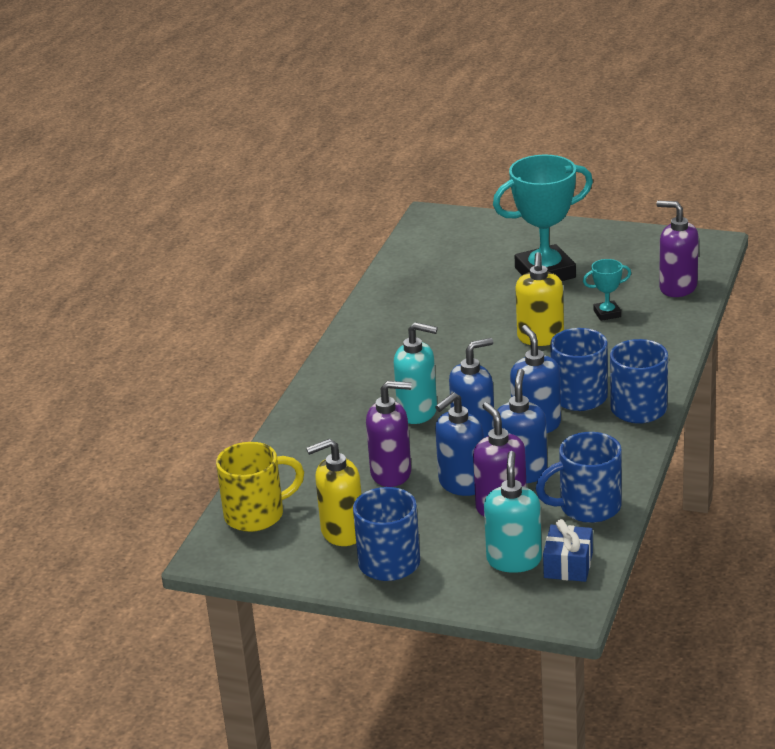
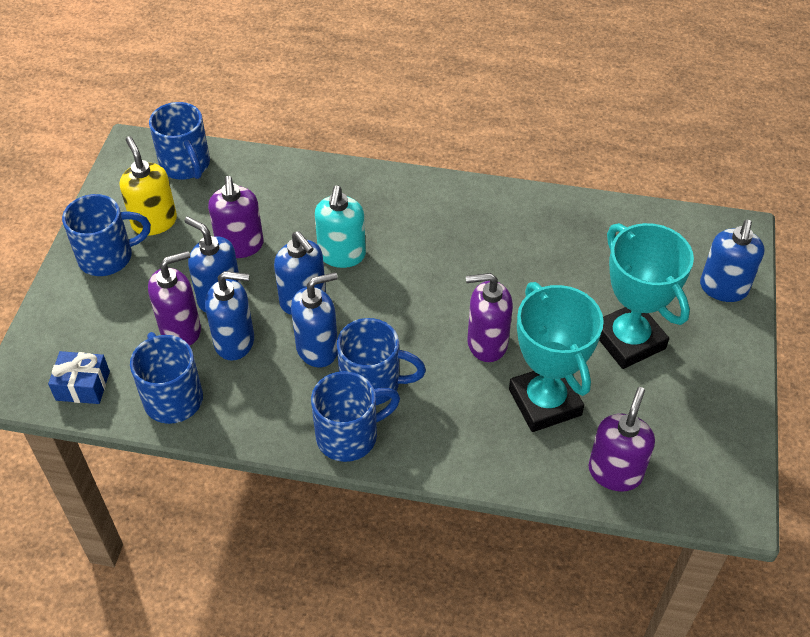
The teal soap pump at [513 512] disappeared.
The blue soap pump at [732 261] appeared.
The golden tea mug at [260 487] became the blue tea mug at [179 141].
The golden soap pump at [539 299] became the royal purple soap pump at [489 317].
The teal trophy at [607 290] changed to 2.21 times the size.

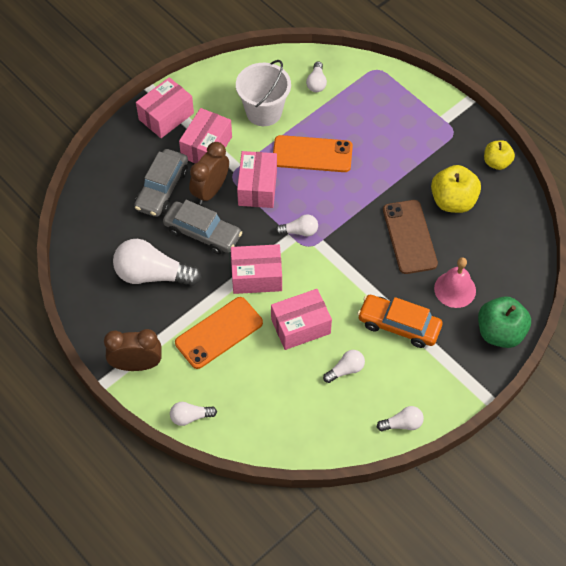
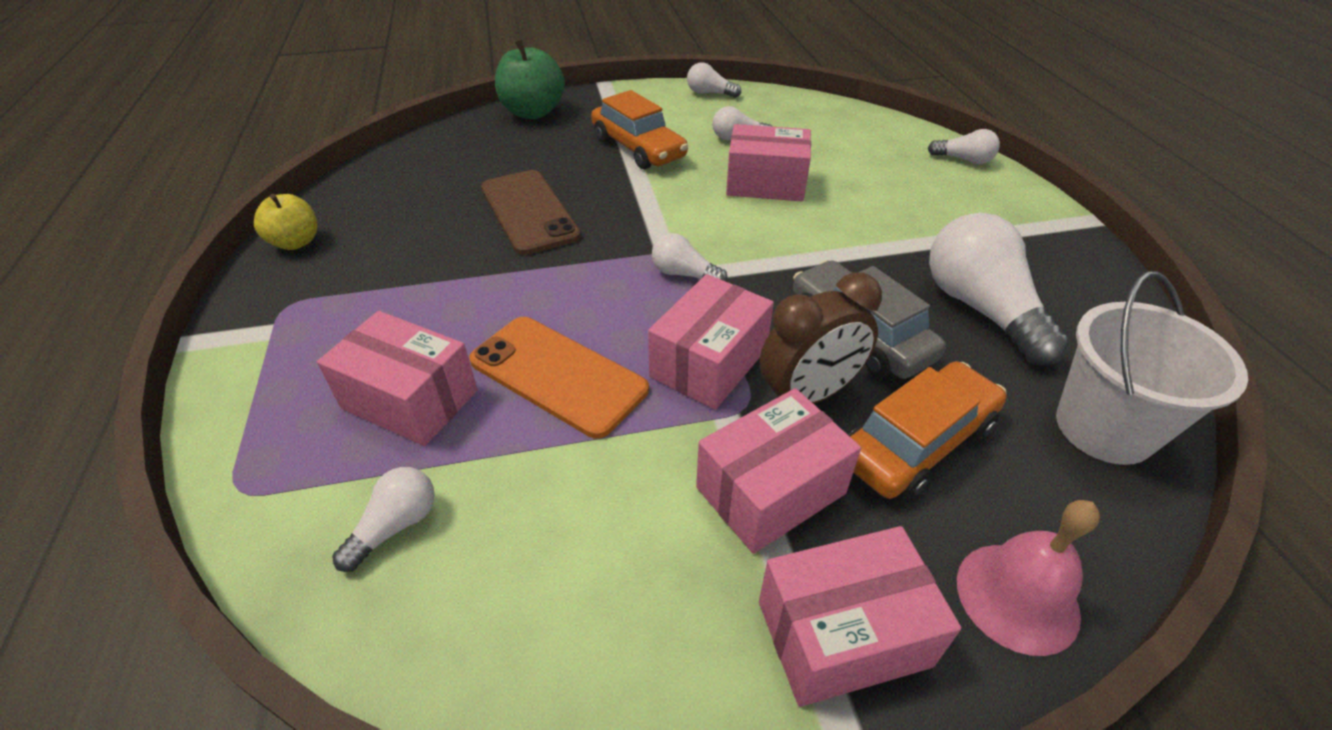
The russet bedside clock at [132 350] disappeared.
The orange-coloured smartphone at [219 333] disappeared.
The golden toy apple at [456 189] disappeared.
The rosy parcel moved from [256 269] to [397 378].
The snow-white sand bucket moved from [263 93] to [1152 368].
The rosy school bell moved from [455 282] to [1028 578].
The ash-grey car at [161 183] became the orange-coloured car at [928 430].
The snow-white lightbulb at [157 262] turned 150 degrees counterclockwise.
The russet smartphone at [410 237] turned 45 degrees counterclockwise.

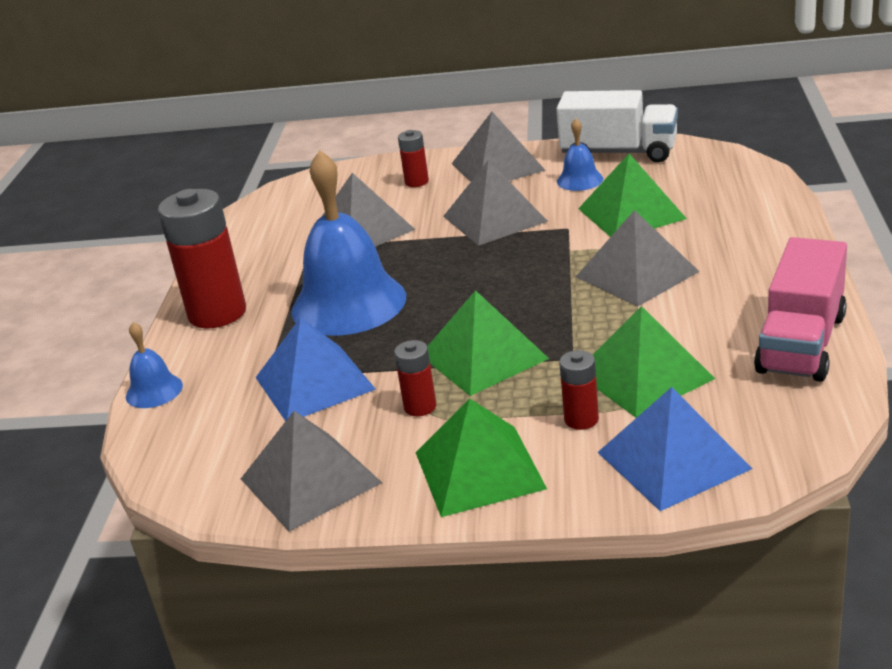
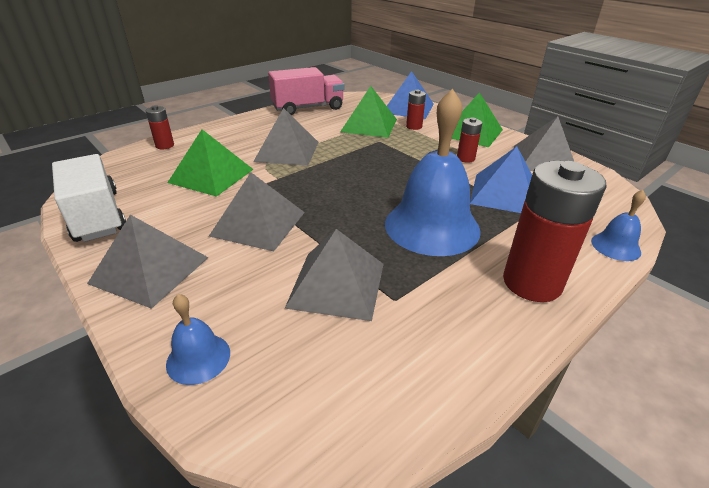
The emerald pyramid at [488 343] disappeared.
The red AA battery moved from [413 158] to [159 127].
The blue school bell moved from [580 155] to [198 339].

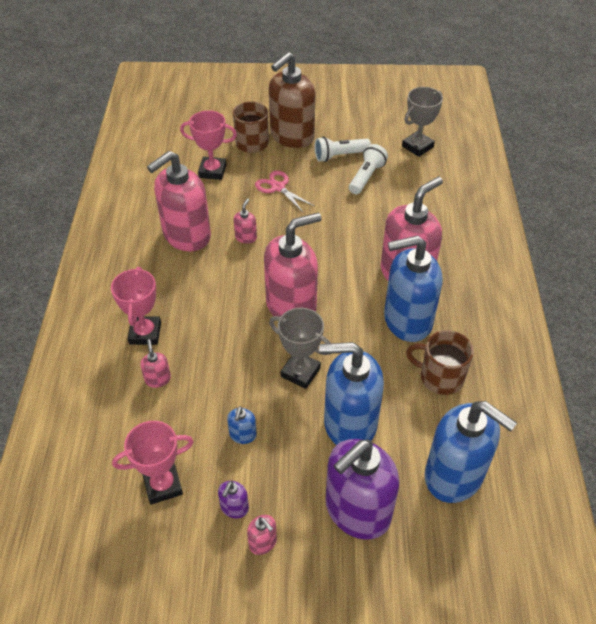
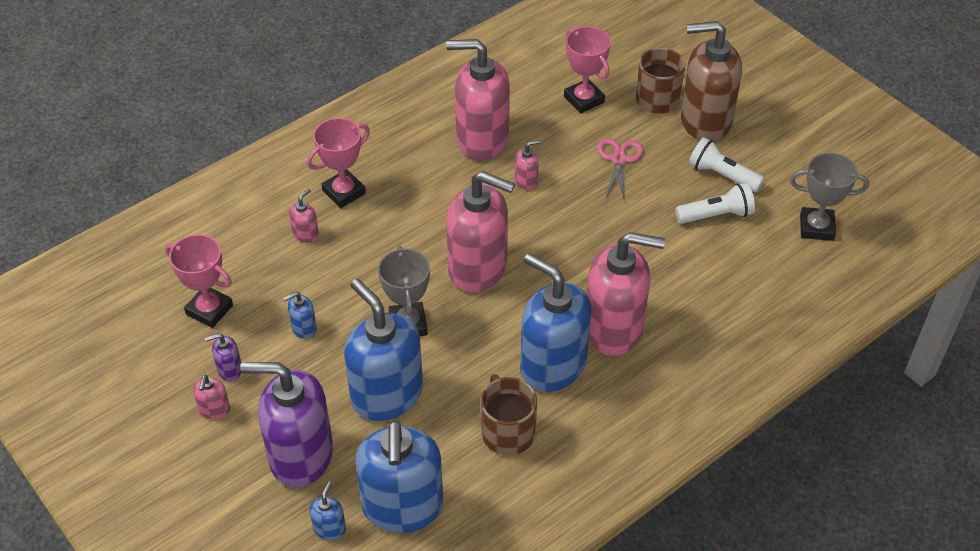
The blue soap pump at [327 510] appeared.

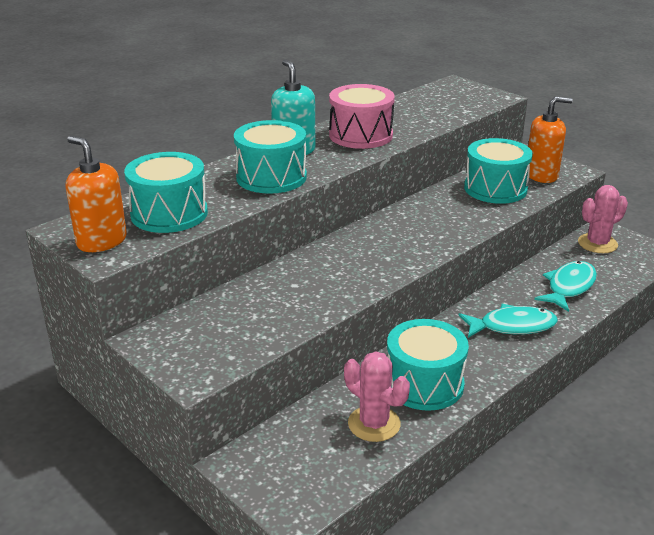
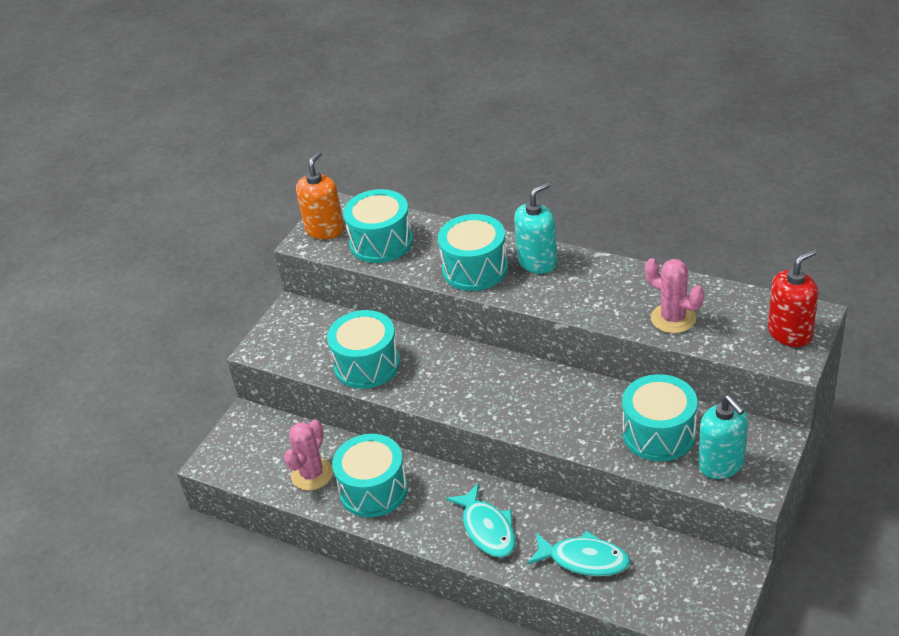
The rosy drum at [362 116] disappeared.
The teal drum at [363 349] appeared.
The red soap pump at [793 298] appeared.
The rosy prickly plant moved from [603 219] to [674 295].
The orange-coloured soap pump at [550 140] became the teal soap pump at [723 437].

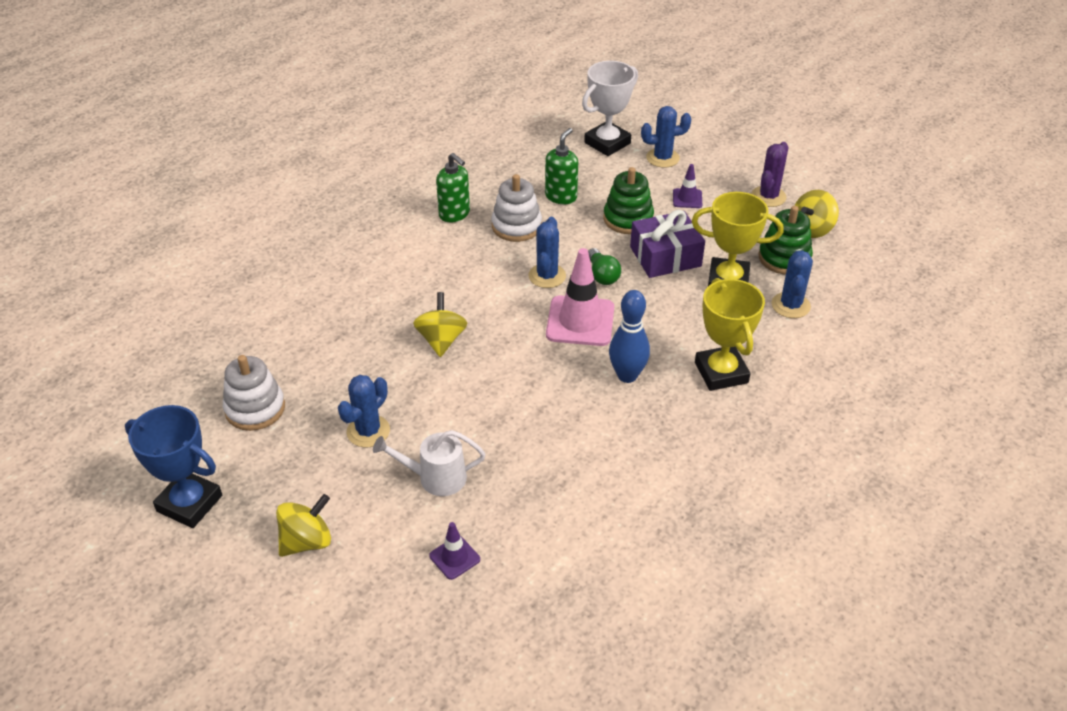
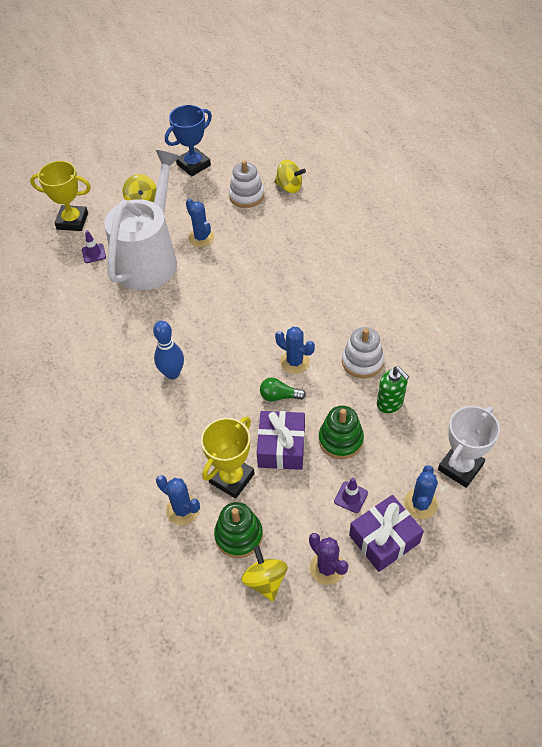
The emerald soap pump at [453 188] disappeared.
The rosy road cone at [580 297] disappeared.
The royal purple present at [386 533] appeared.
The golden toy top moved from [440 324] to [290 176].
The golden trophy moved from [730 334] to [60 196].
The snow-white trophy at [610 108] turned 60 degrees clockwise.
The snow-white watering can at [429 463] changed to 2.31 times the size.

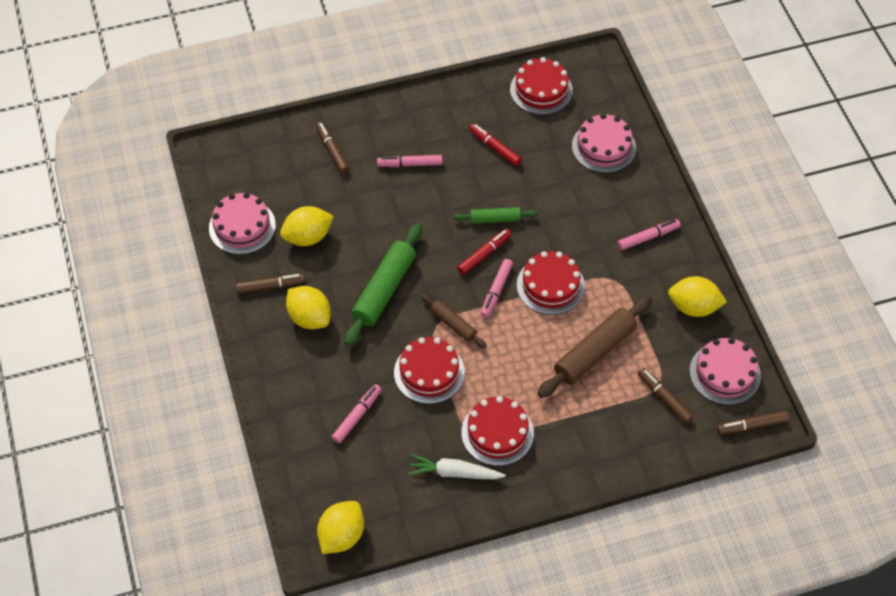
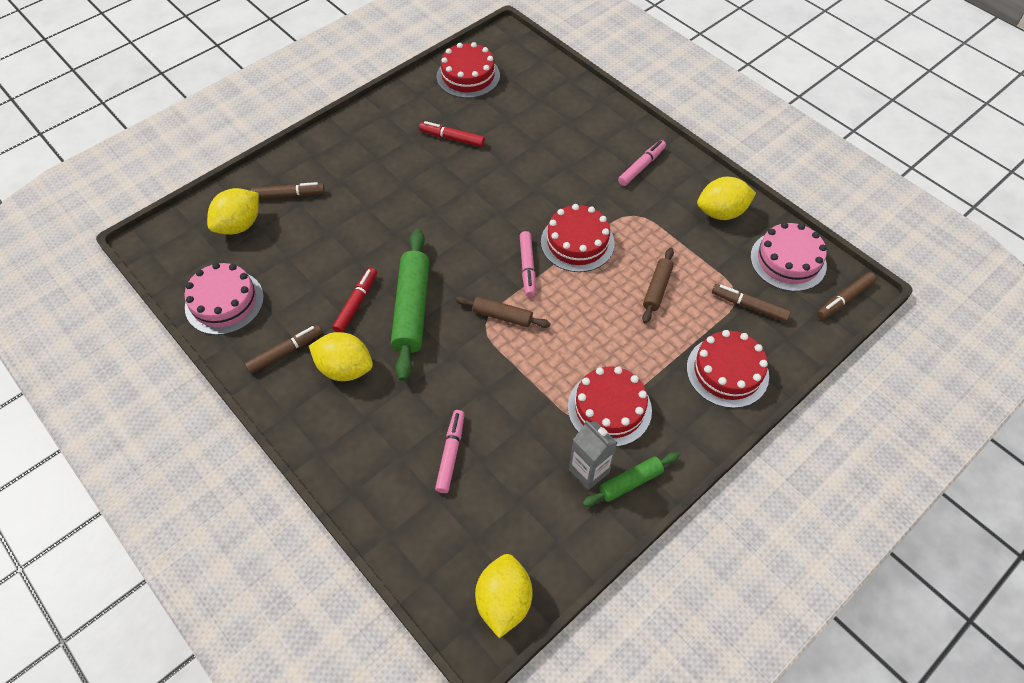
The rosy marker at [409 161] disappeared.
The rosy gateau at [604 143] disappeared.
The golden citrus fruit moved from [307 226] to [233 211].
The red gateau moved from [429 370] to [728 369].
The emerald dough roller moved from [495 215] to [631 479].
The red marker moved from [484 252] to [354 300].
The snow-white root vegetable at [457 466] was replaced by the ash-grey milk carton at [593 455].
The russet marker at [332 147] turned 135 degrees clockwise.
The russet dough roller at [594 347] changed to 0.55 times the size.

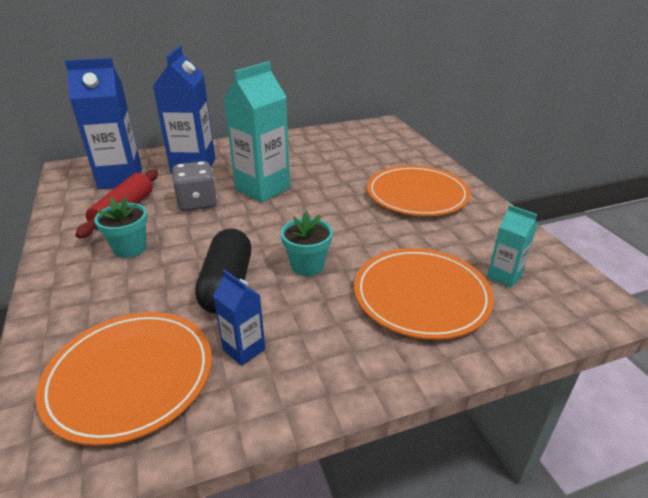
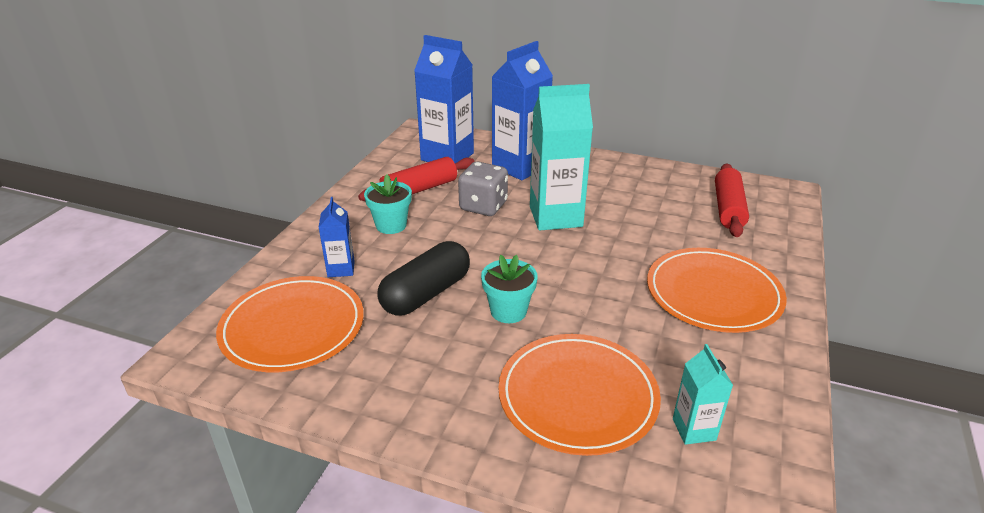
The red dough roller at [732 200] appeared.
The blue milk carton moved from [239 318] to [336 237].

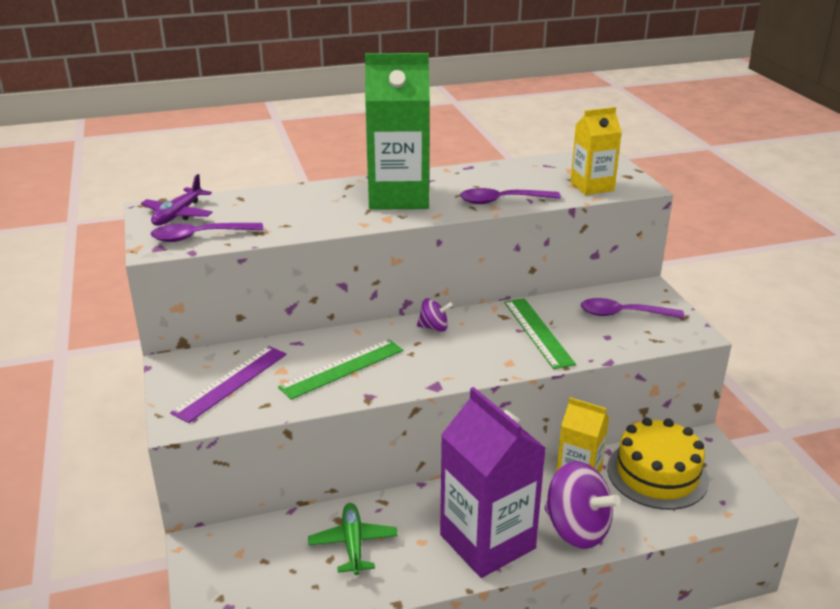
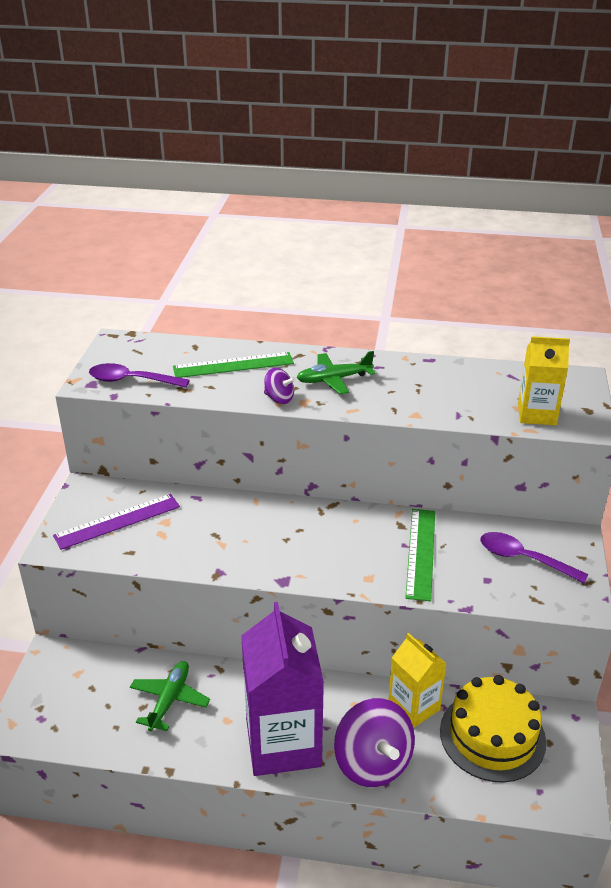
The royal purple plane at [177 200] disappeared.
The royal purple tablespoon at [510 196] disappeared.
The emerald straightedge moved from [340 369] to [233 365].
The royal purple toy top moved from [435 315] to [280 386].
The emerald milk carton at [397 131] was replaced by the emerald plane at [336 372].

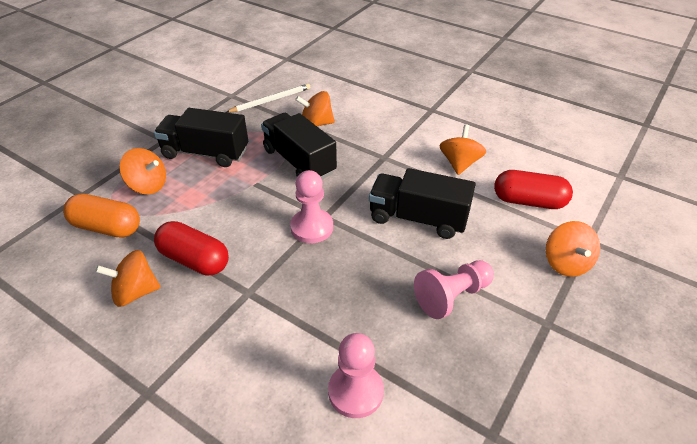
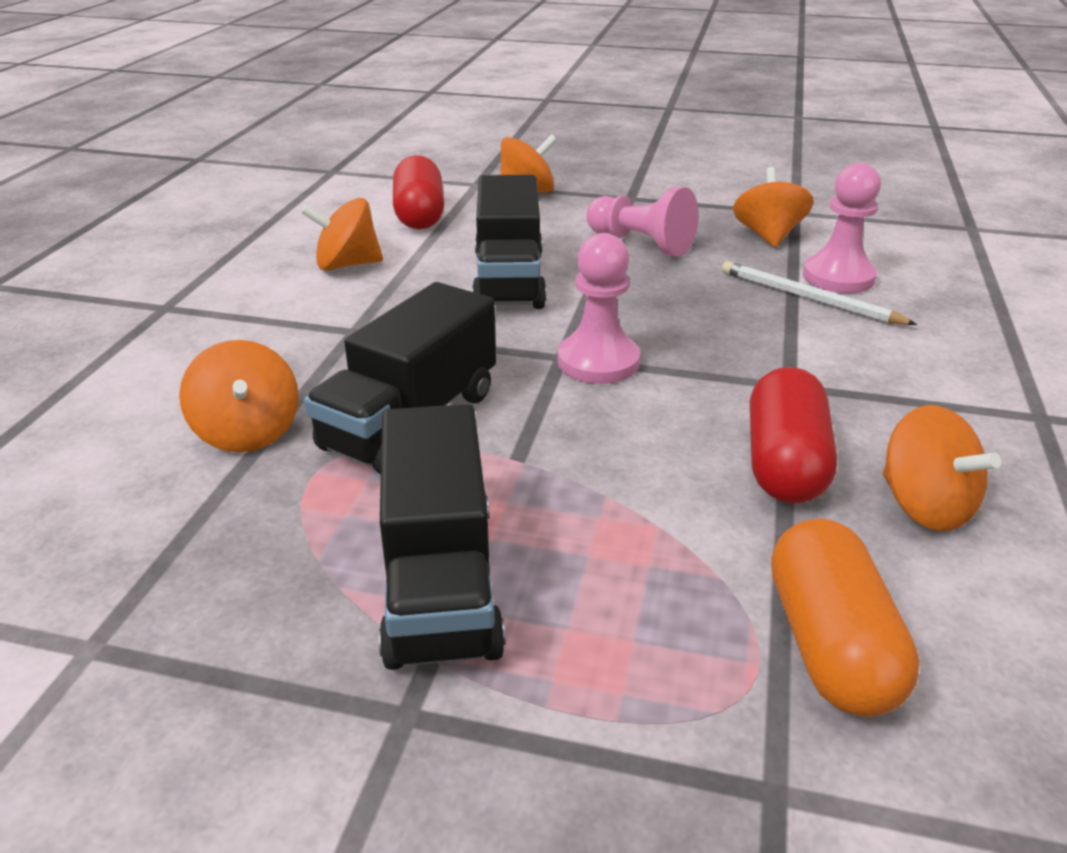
The orange-coloured toy top moved from [142 171] to [773 207].
The snow-white pencil moved from [268 98] to [819 293].

